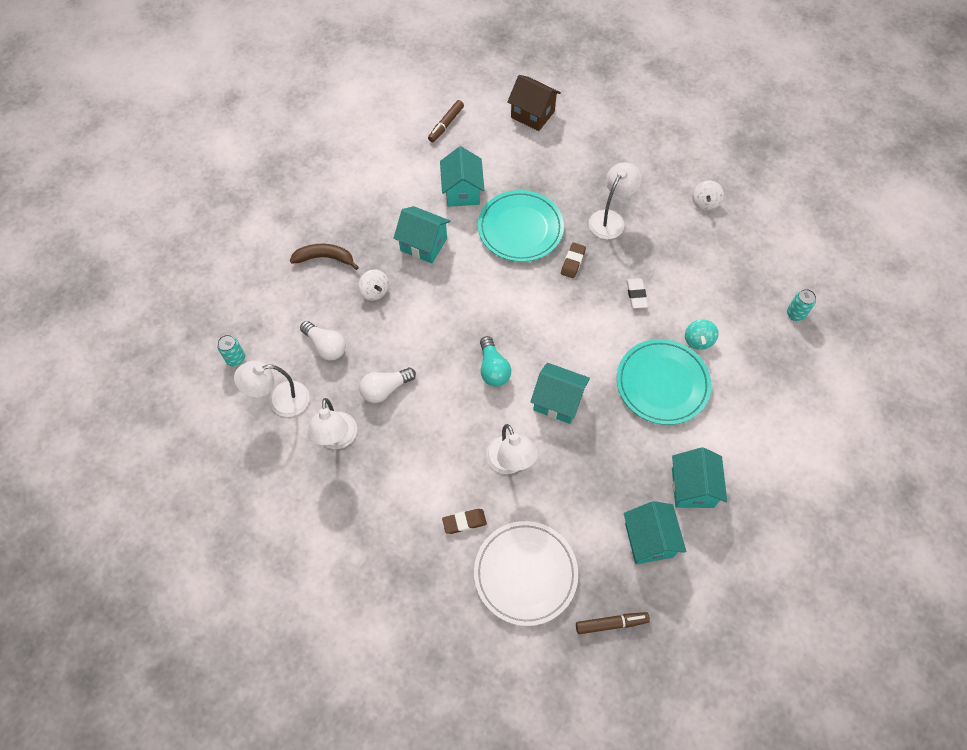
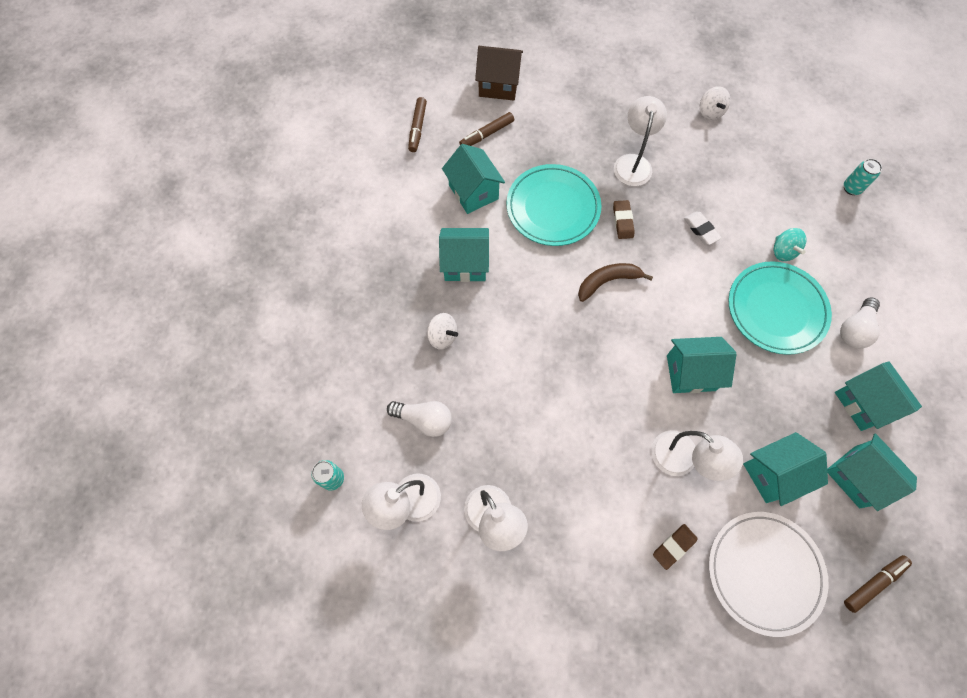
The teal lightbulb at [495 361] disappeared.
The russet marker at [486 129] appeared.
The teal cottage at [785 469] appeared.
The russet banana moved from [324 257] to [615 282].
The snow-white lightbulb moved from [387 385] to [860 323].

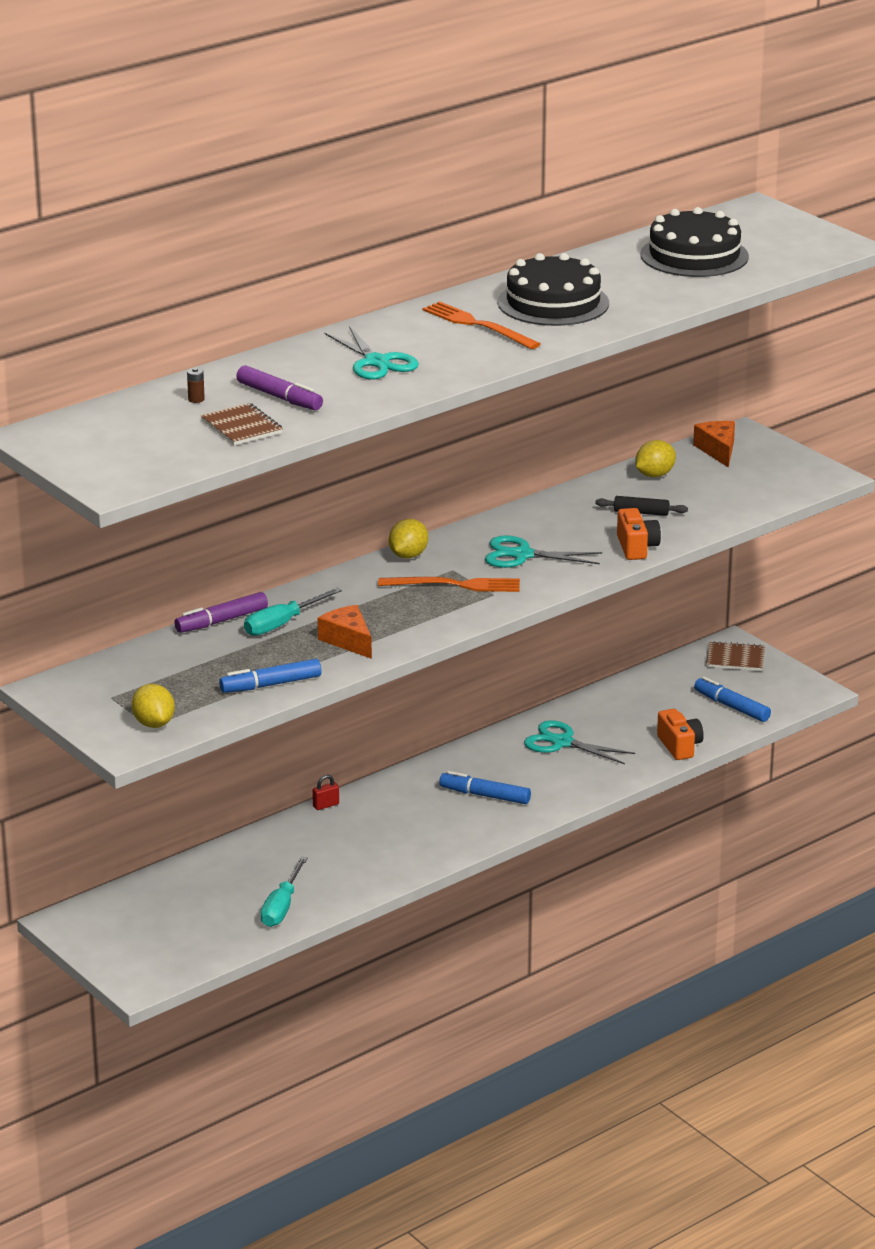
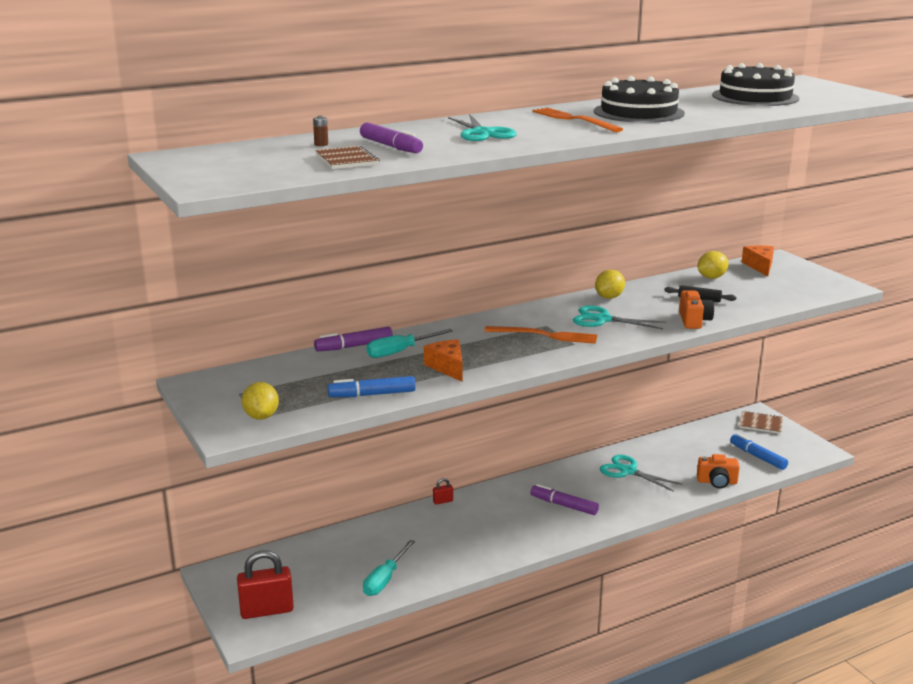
The red small lock at [265 584] appeared.
The golden citrus fruit moved from [408 539] to [610 284].
The blue marker at [485 787] became the royal purple marker at [564 499].
The orange-coloured camera at [680 734] turned 105 degrees clockwise.

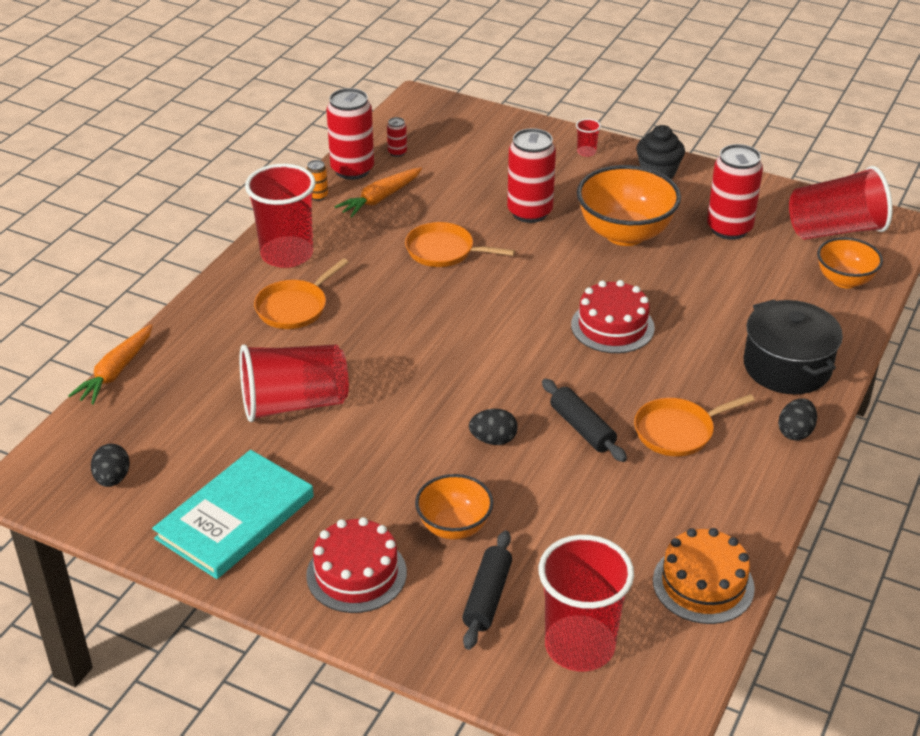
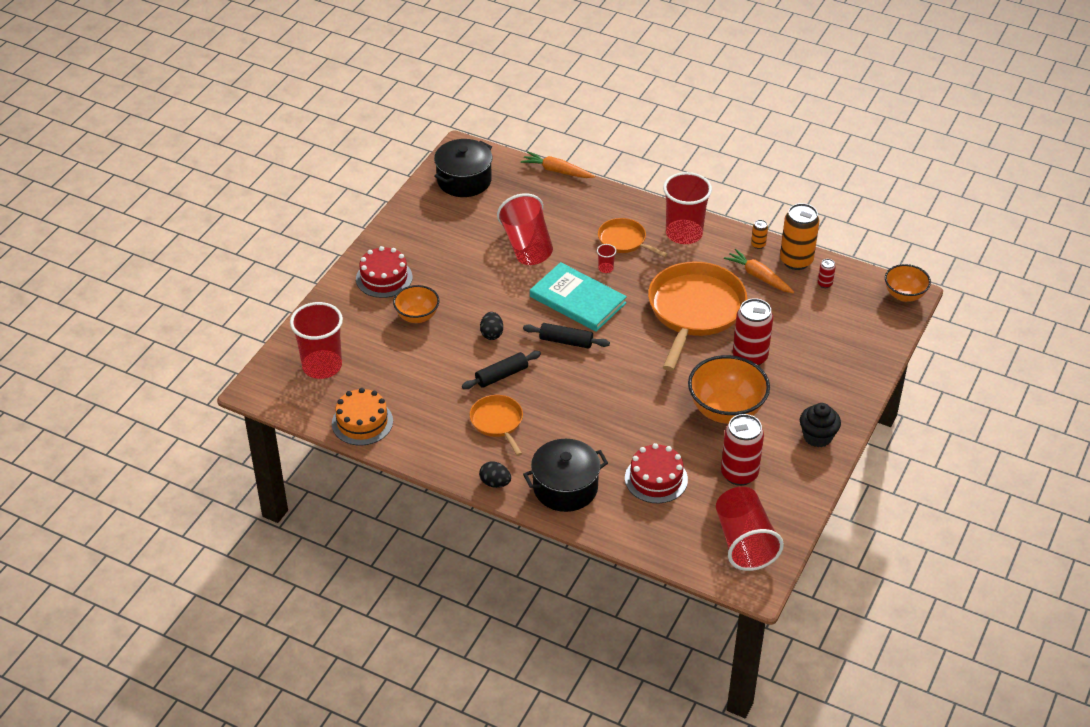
The teal hardcover moved from [233 514] to [578 297].
The ebony dough roller moved from [487 590] to [566 336].
The red gateau moved from [613 316] to [656 473].
The red beaker moved from [588 138] to [606 258].
The orange-coloured serving bowl moved from [850 262] to [908 283].
The ebony toy egg at [110 465] was replaced by the ebony stockpot at [463 168].
The red tin at [350 134] became the orange-coloured tin at [799 236].
The orange-coloured skillet at [460 244] changed to 1.97 times the size.

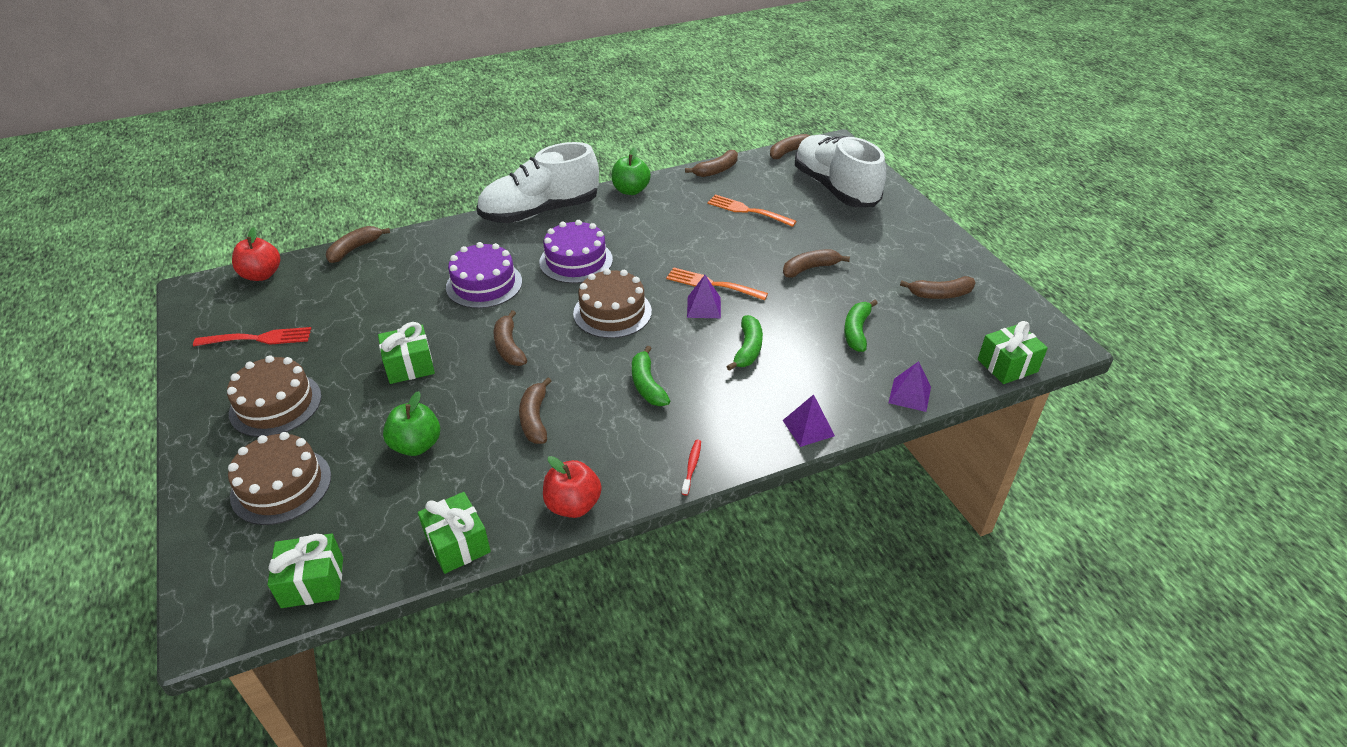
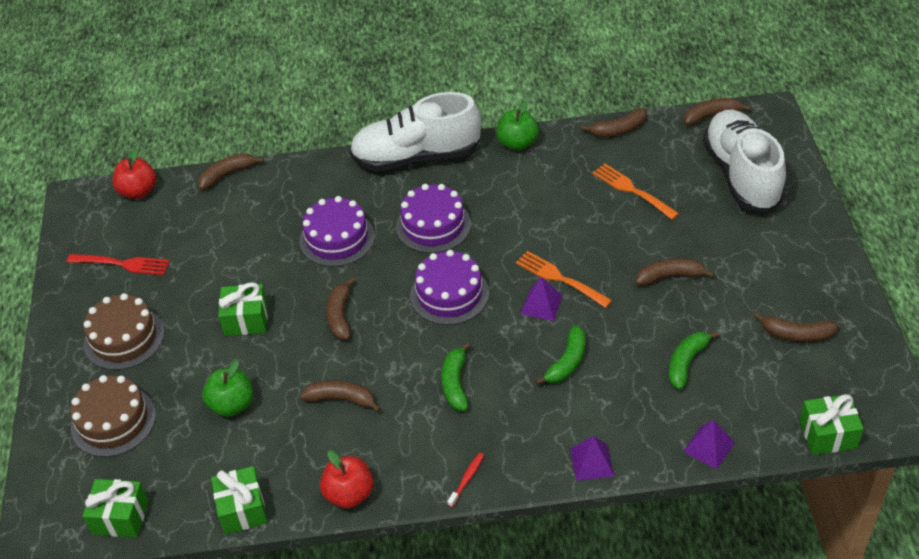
The russet gateau at [612 303] became the royal purple gateau at [449 287].
The russet banana at [535 410] turned 90 degrees clockwise.

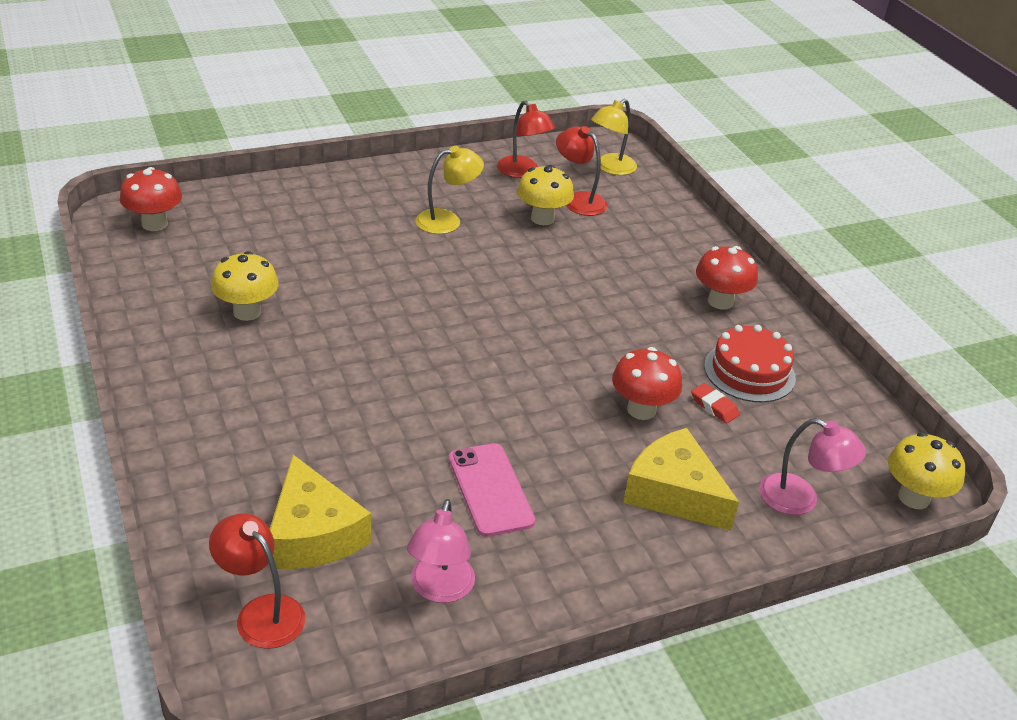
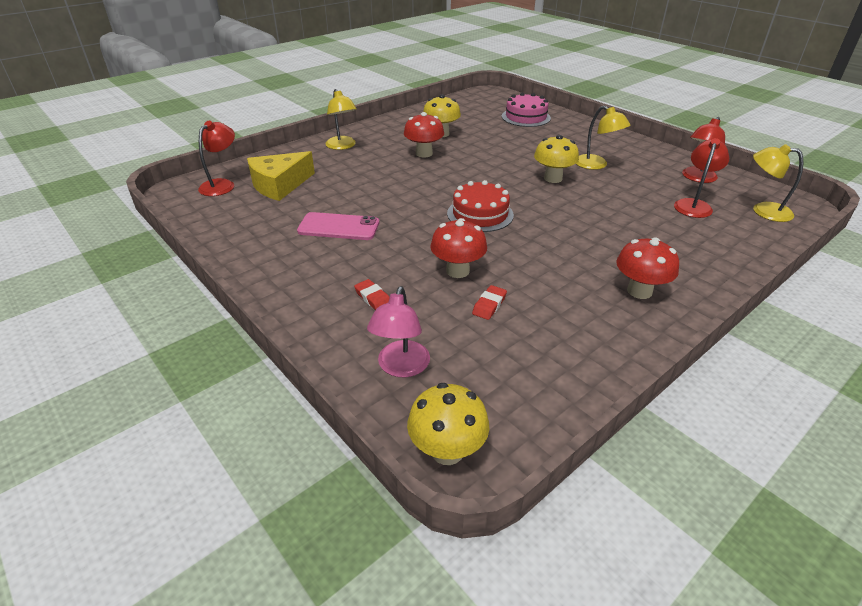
The rosy desk lamp at [441 551] disappeared.
The golden desk lamp at [341 119] appeared.
The rosy gateau at [526 110] appeared.
The red fungus moved from [151 199] to [424 134].
The golden fungus moved from [545 195] to [556 159].
The red gateau moved from [750 363] to [480 206].
The golden cheese wedge at [681 479] was replaced by the red pencil eraser at [372 294].
The rosy smartphone at [492 490] turned 45 degrees clockwise.

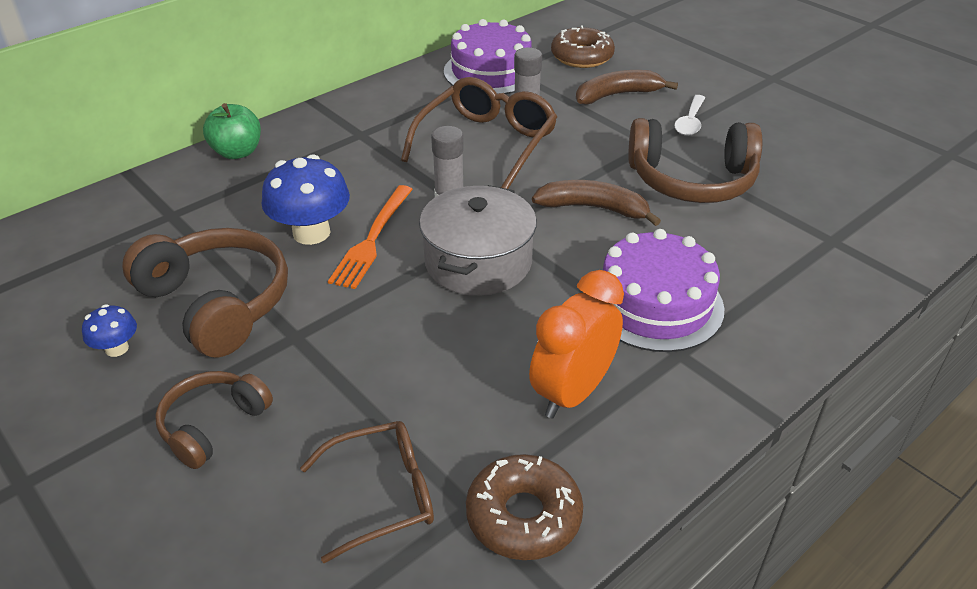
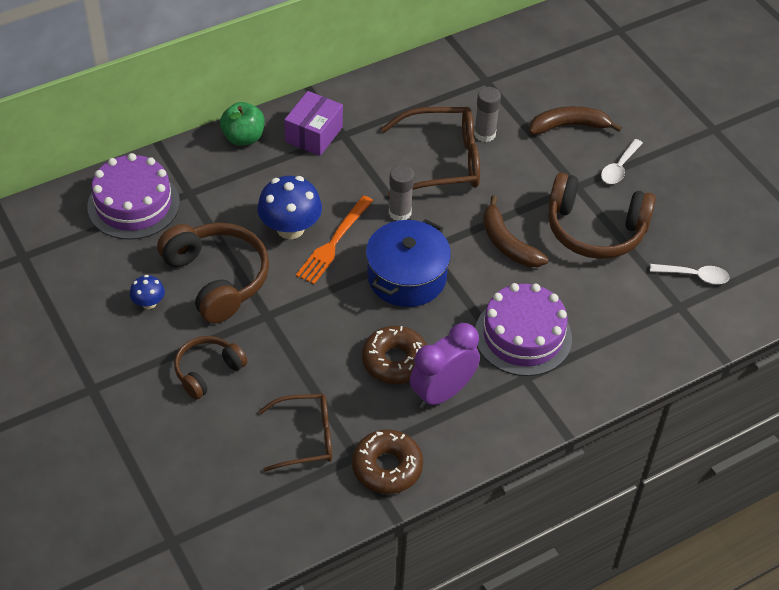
The royal purple parcel at [313 123] appeared.
The snow-white tablespoon at [690 274] appeared.
The royal purple gateau moved from [488 56] to [133 196].
The russet glazed donut moved from [583 46] to [394 355].
The ash-grey stockpot at [478 240] became the blue stockpot at [408 263].
The orange-coloured bedside clock at [576 344] became the royal purple bedside clock at [445 366].
The russet eyeglasses at [479 133] turned 45 degrees clockwise.
The russet banana at [596 203] turned 150 degrees counterclockwise.

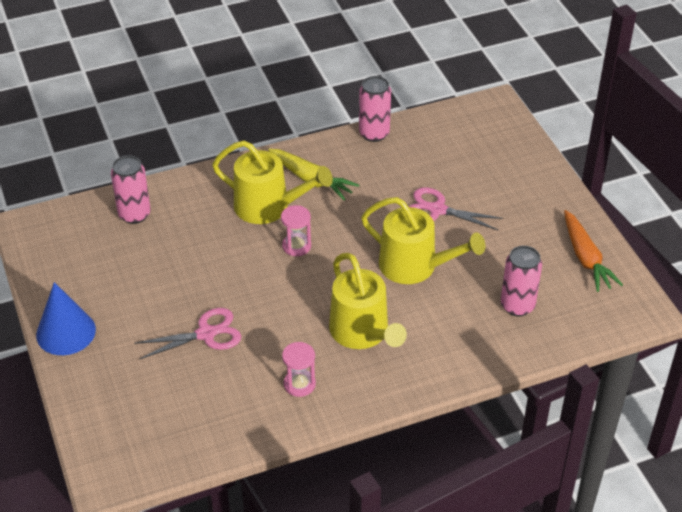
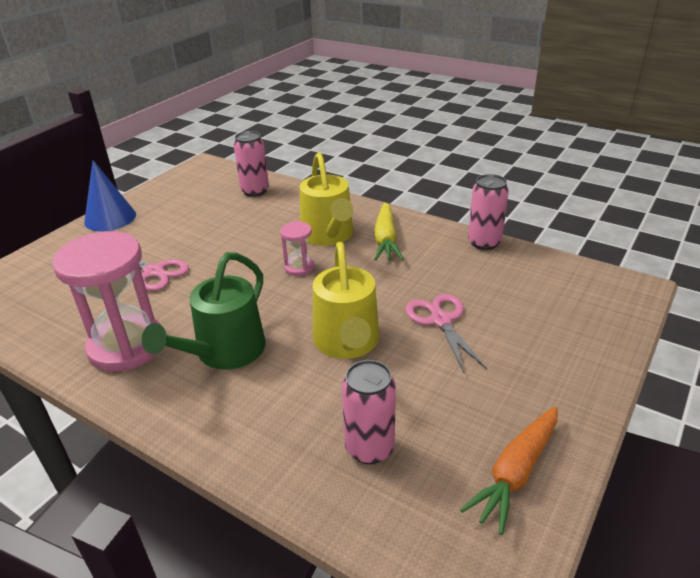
The golden watering can at [368 301] became the emerald watering can at [204 311].
The rosy sand timer at [299 369] changed to 2.14 times the size.

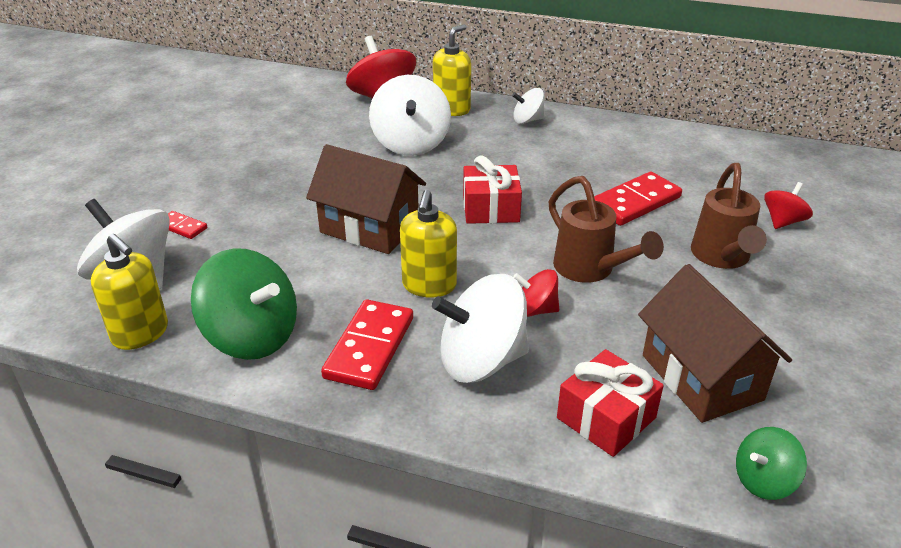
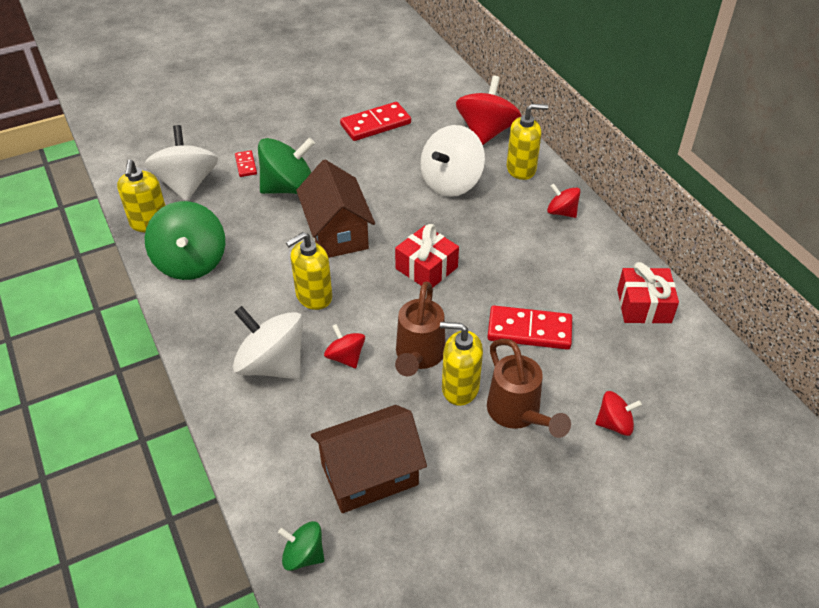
The emerald toy top at [286 166] appeared.
The golden soap pump at [461 364] appeared.
The red domino tile moved from [367 344] to [375 121].
The red present moved from [610 403] to [648 293].
The snow-white toy top at [528 106] became the red toy top at [564 201].
The russet cottage at [715 343] turned 45 degrees clockwise.
The russet watering can at [729 216] turned 75 degrees counterclockwise.

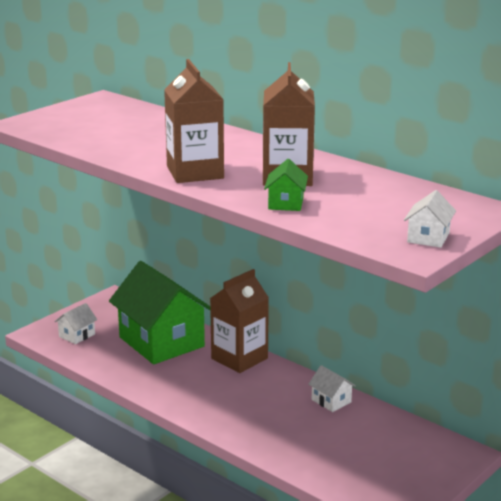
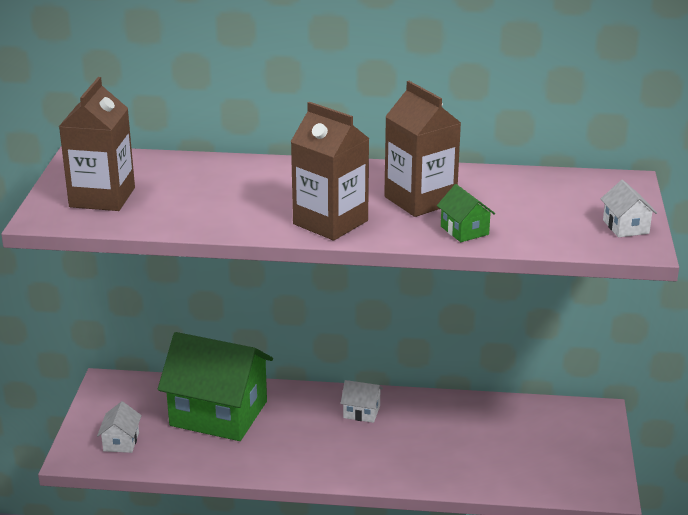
The russet milk carton moved from [239 321] to [97 144].
The snow-white cottage moved from [332 388] to [361 401].

